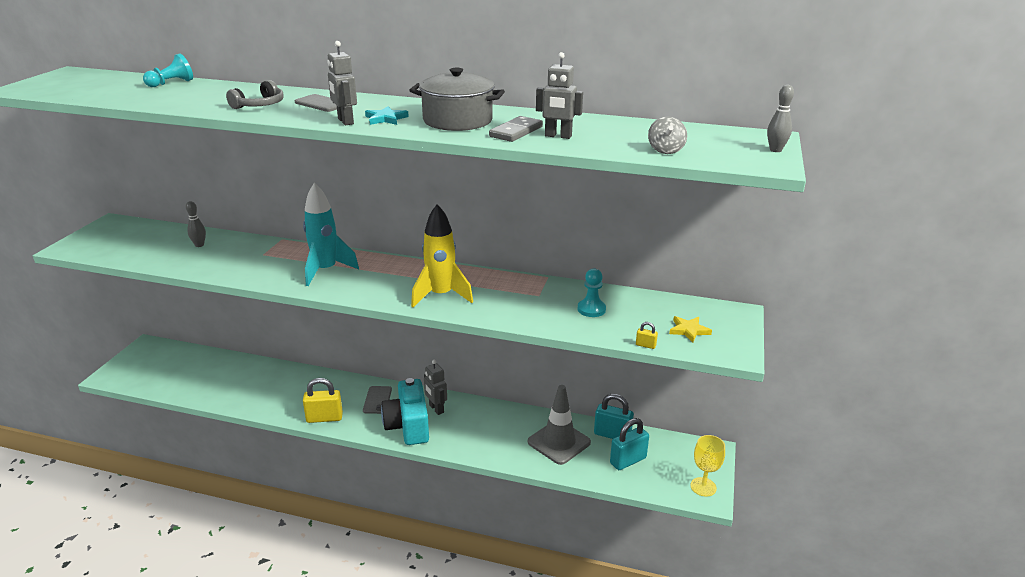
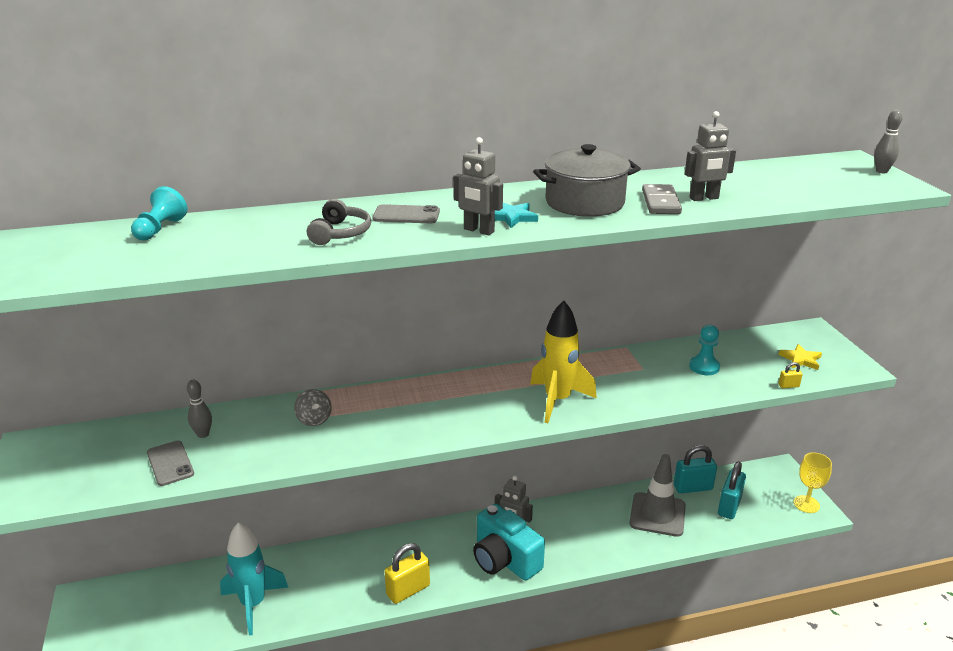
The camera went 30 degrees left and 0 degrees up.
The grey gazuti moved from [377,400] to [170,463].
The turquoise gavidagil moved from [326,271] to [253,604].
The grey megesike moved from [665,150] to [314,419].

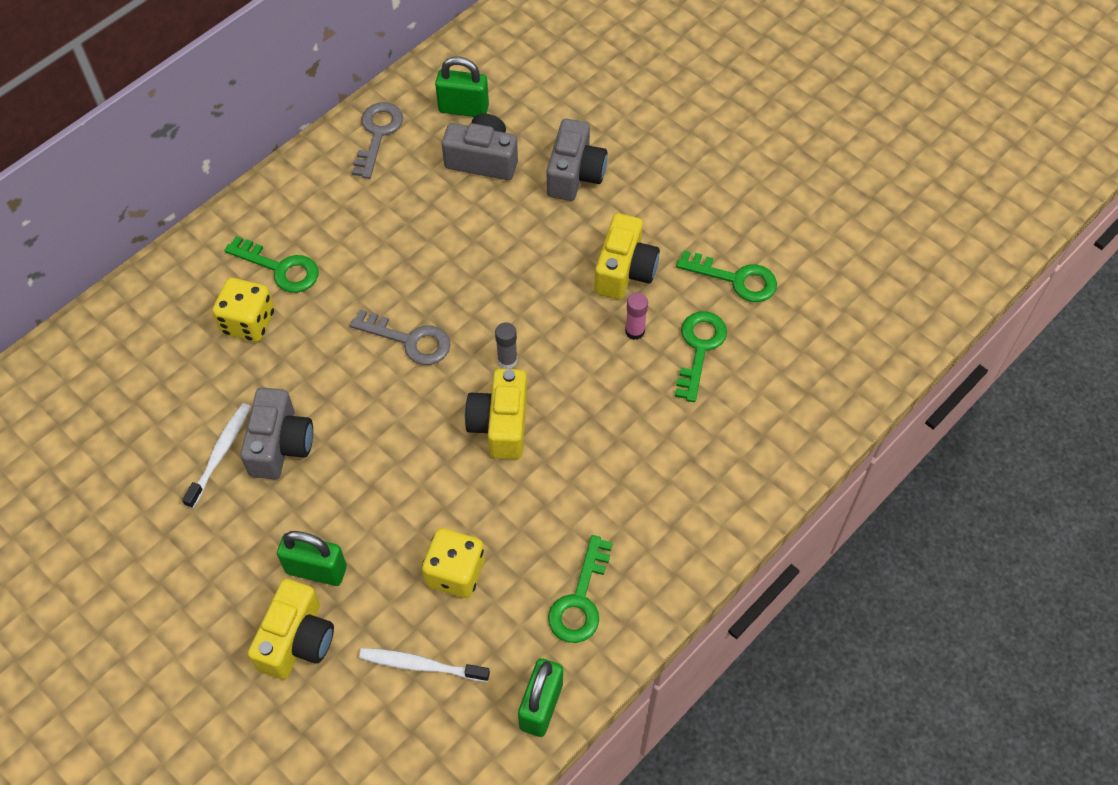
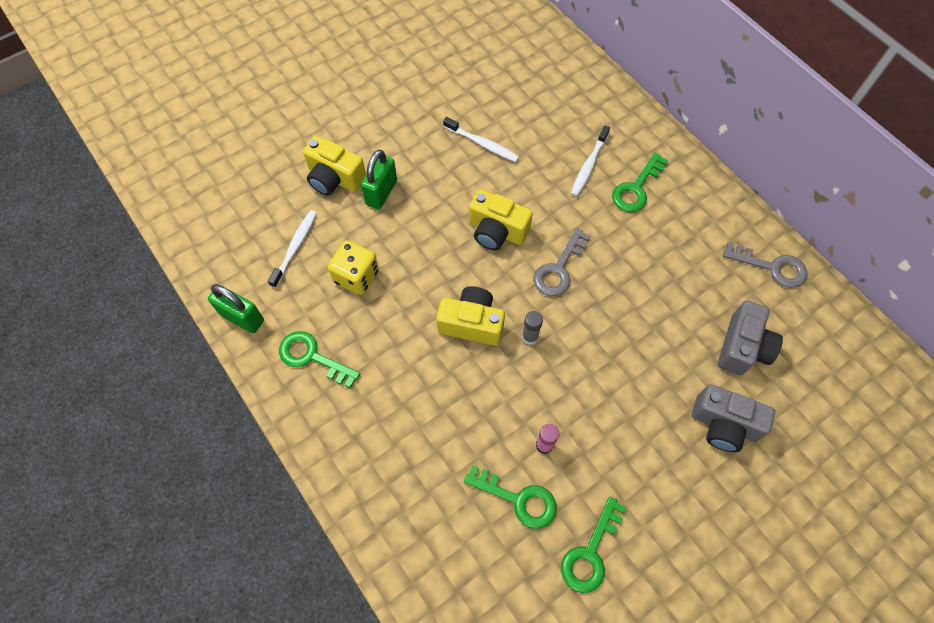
The camera went 100 degrees right and 5 degrees up.
The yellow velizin moved from [624,270] to [496,231].
The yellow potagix at [248,322] was replaced by the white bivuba at [589,165].
The grey velizin at [280,445] disappeared.
The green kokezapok at [463,109] disappeared.

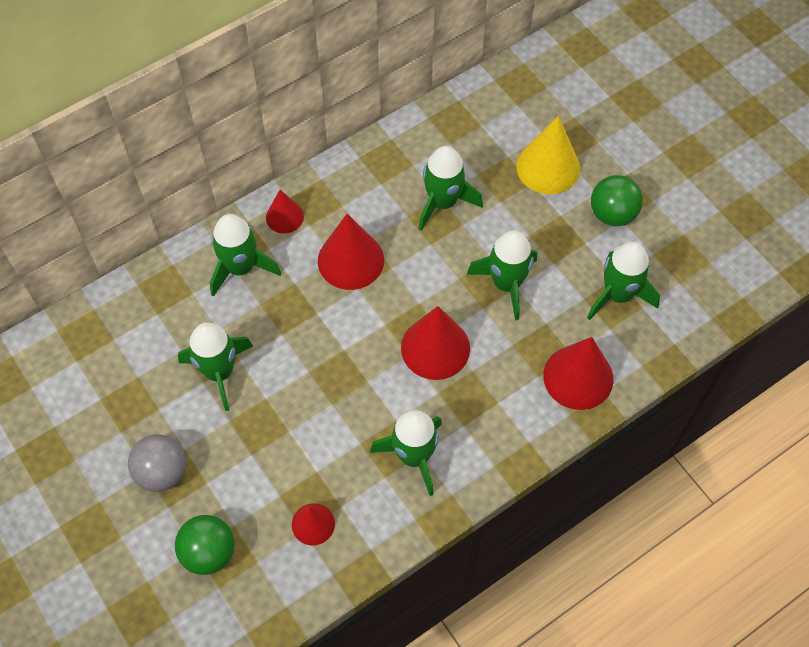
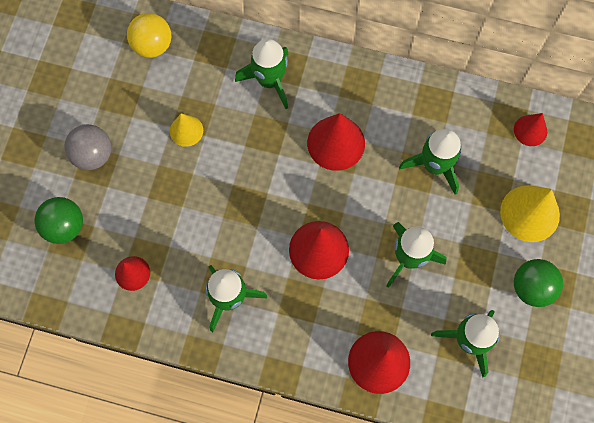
The camera went 50 degrees right and 10 degrees up.
The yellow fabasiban at [152,45] appeared.
The green gavidagil at [219,372] was replaced by the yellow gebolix at [186,130].
The red gebolix moved from [284,217] to [530,130].

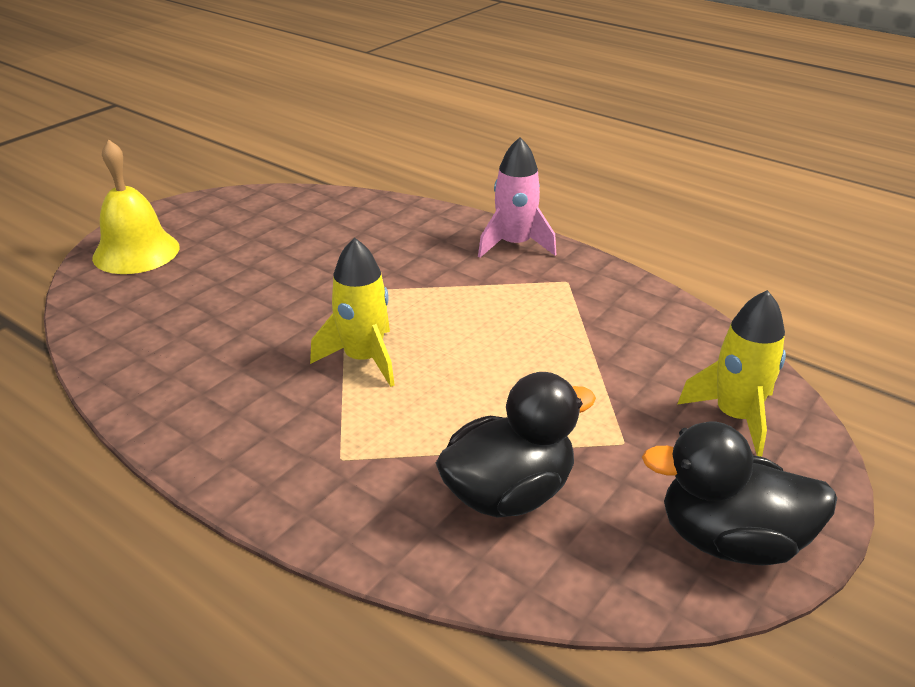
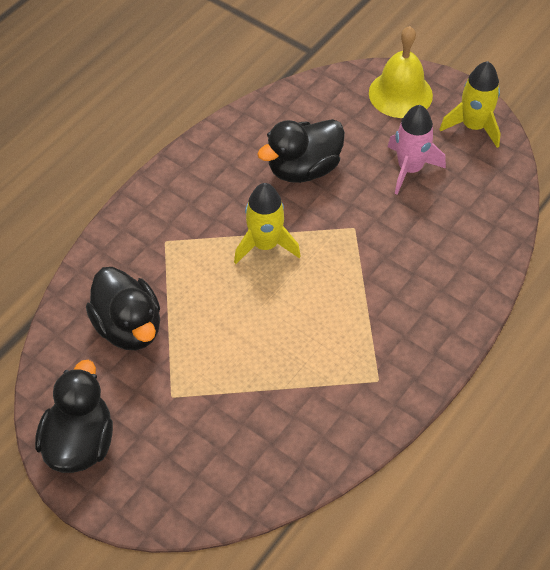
The camera went 90 degrees right and 20 degrees up.
The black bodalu at [303,169] appeared.
The pink gavidagil moved from [514,245] to [409,169].
The yellow gavidagil moved from [735,417] to [473,126].

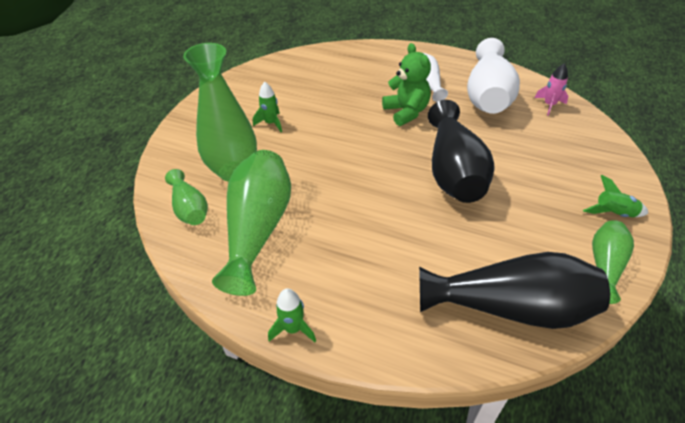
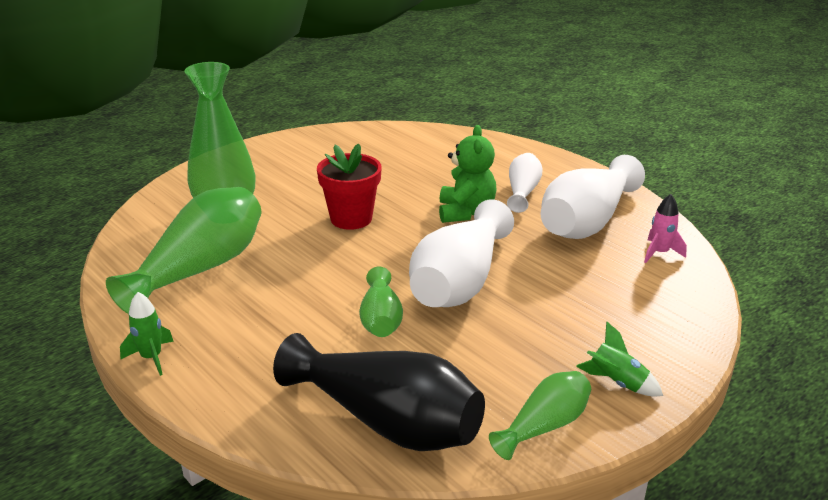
The camera went 25 degrees right and 15 degrees down.
The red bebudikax at [351,219] appeared.
The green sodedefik moved from [189,208] to [380,319].
The black sodedefik at [453,171] became the white sodedefik at [459,282].
The green gavidagil at [271,123] disappeared.

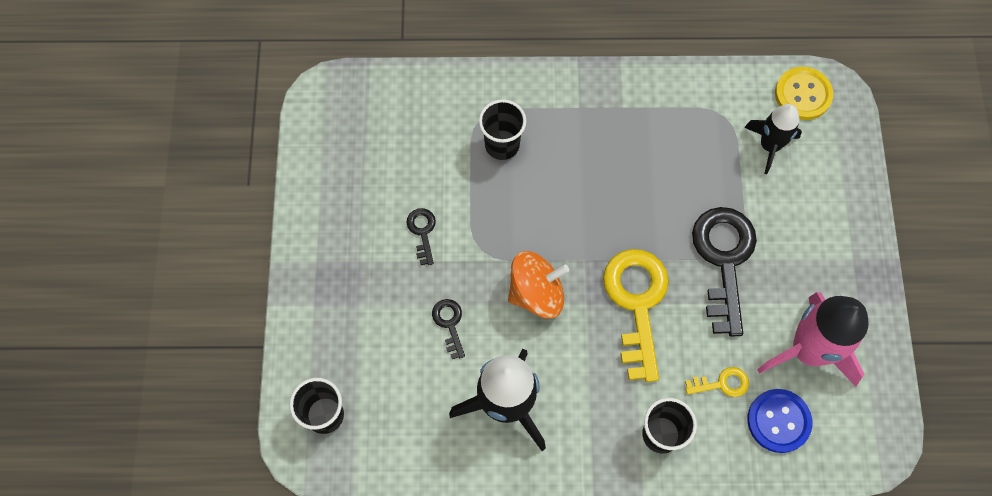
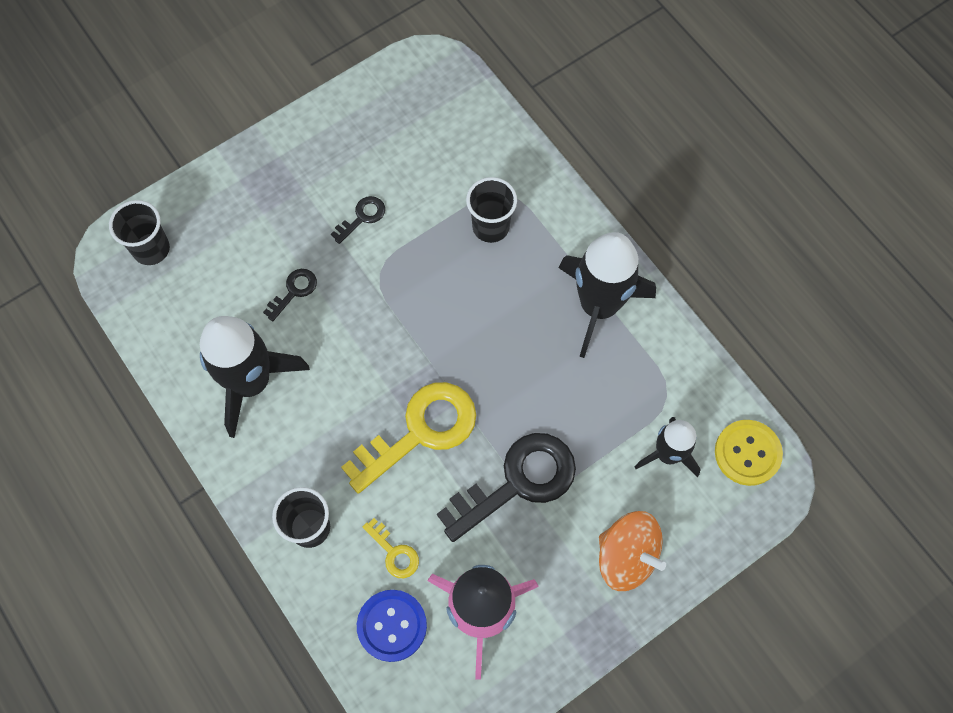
The camera went 55 degrees right and 0 degrees up.
The black gavidagil at [598,306] appeared.
The orange megesike moved from [536,293] to [626,556].

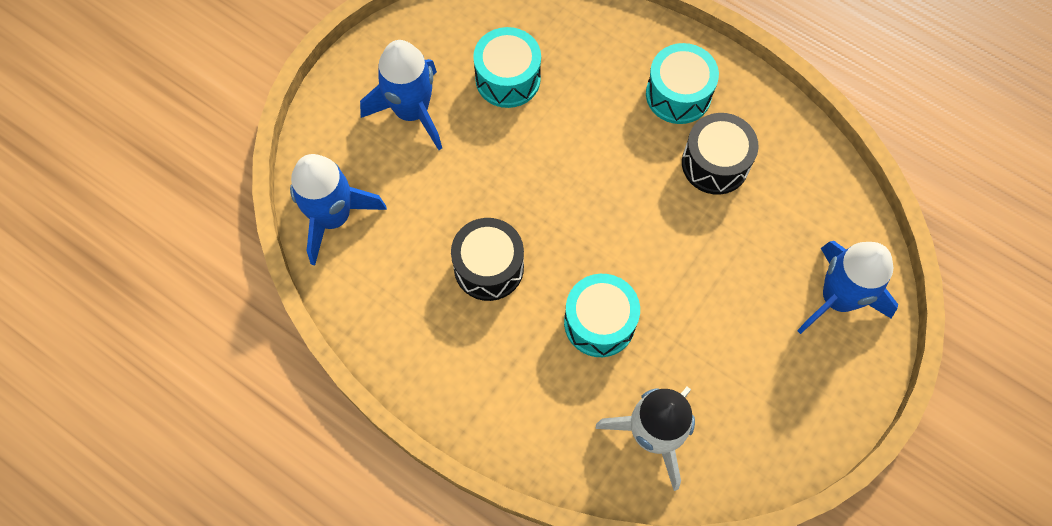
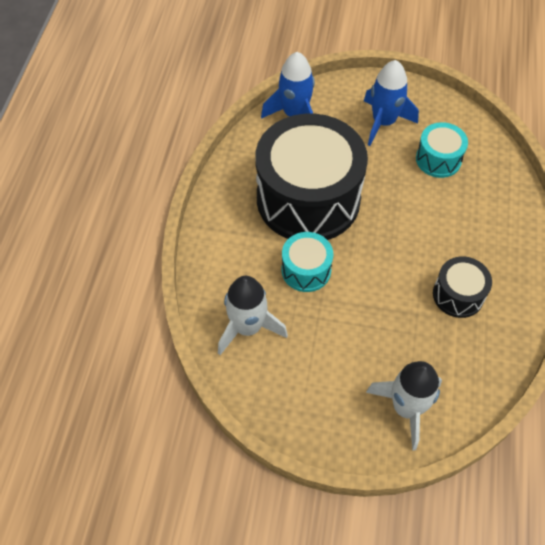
The camera went 65 degrees right and 10 degrees down.
The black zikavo at [489,267] changed to 2.21 times the size.
The blue gavidagil at [837,298] became the white gavidagil at [406,408].
The turquoise zikavo at [678,94] disappeared.

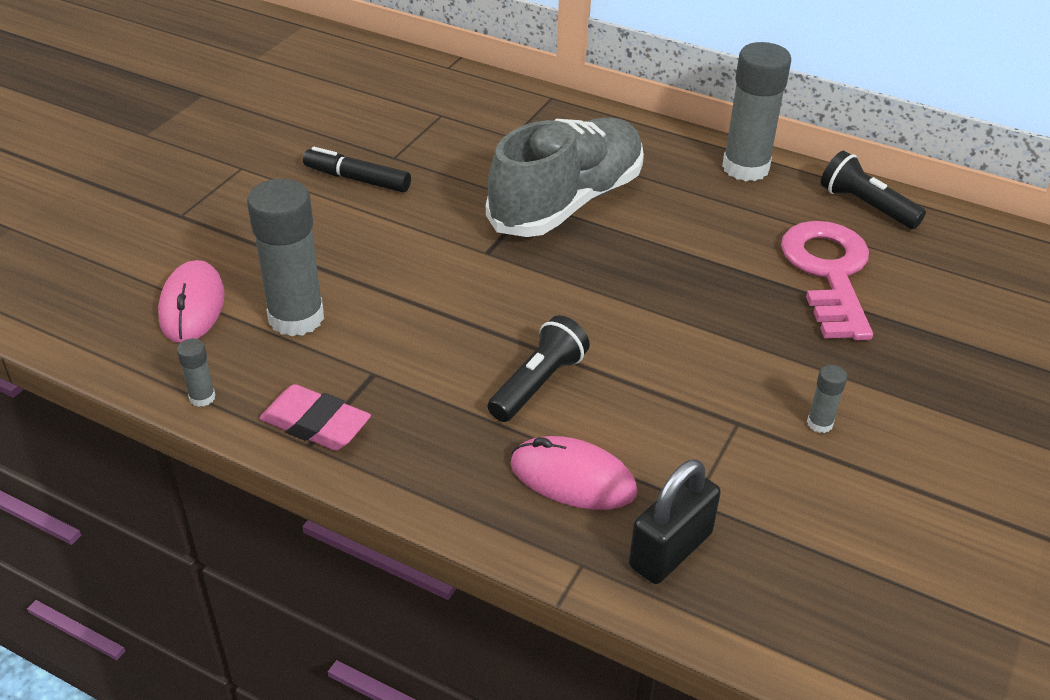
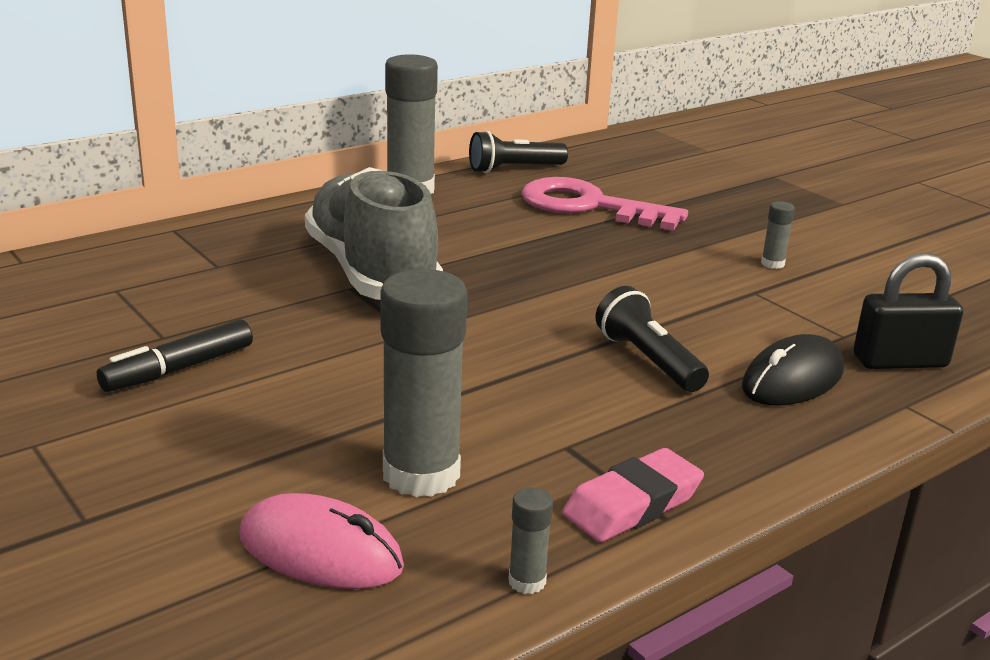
The camera went 65 degrees left and 15 degrees down.
The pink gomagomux at [572,478] became the black gomagomux at [792,379].
The black kokezapok at [670,550] turned 75 degrees counterclockwise.

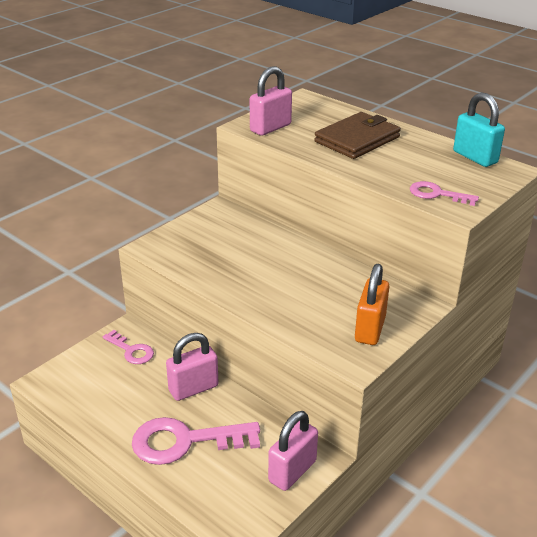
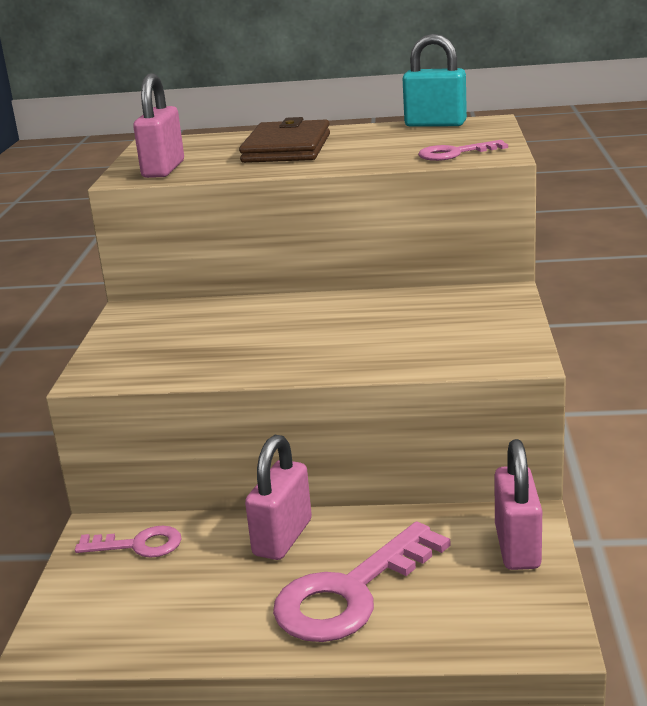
The camera went 35 degrees left and 10 degrees down.
The orange kokezapok at [370,329] disappeared.

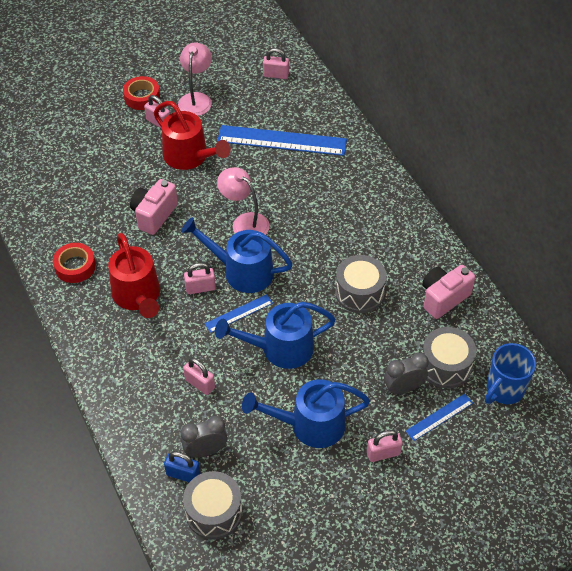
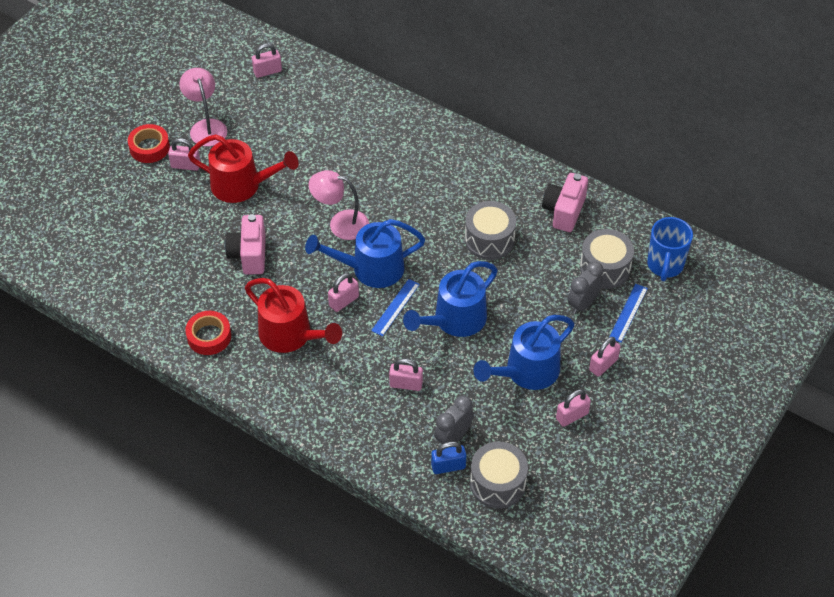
The camera went 30 degrees left and 0 degrees up.
The pink kokezapok at [572,416] appeared.
The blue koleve at [282,140] disappeared.

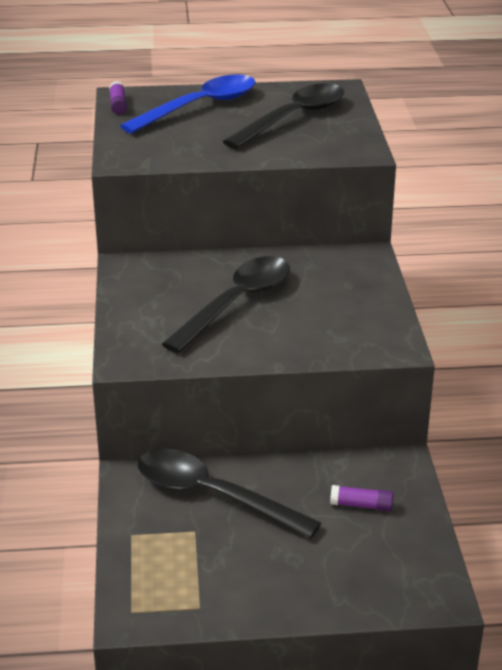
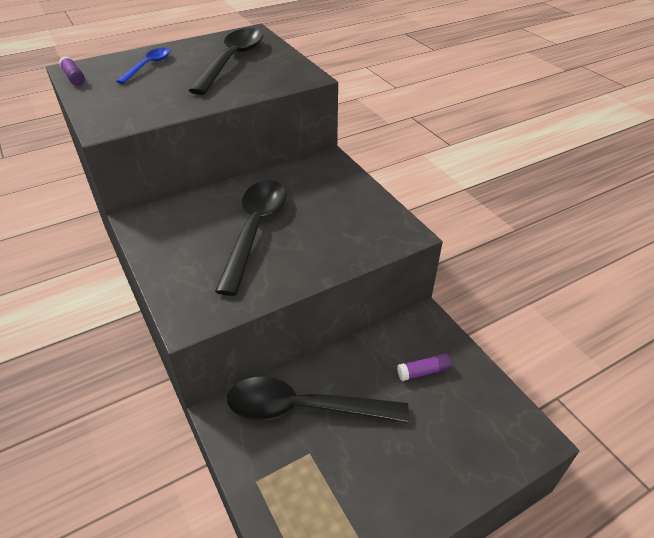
The camera went 25 degrees left and 10 degrees up.
The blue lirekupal at [200,107] changed to 0.55 times the size.

